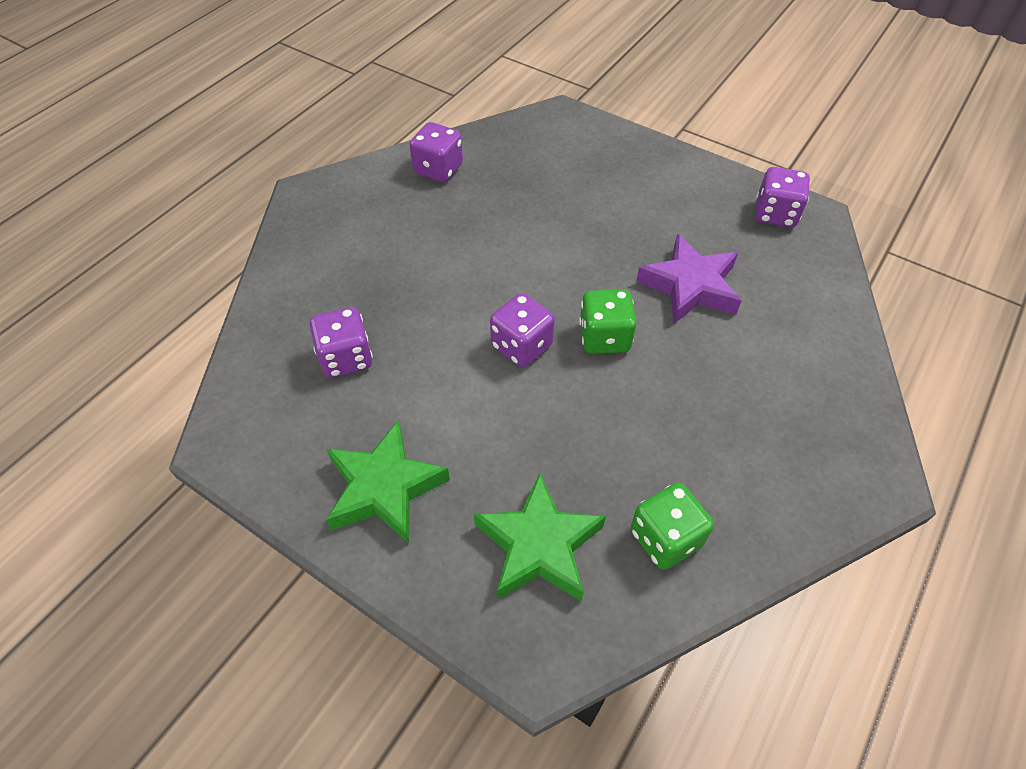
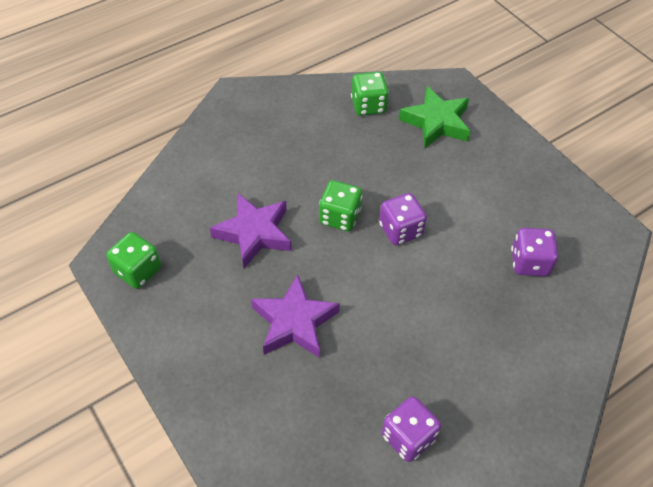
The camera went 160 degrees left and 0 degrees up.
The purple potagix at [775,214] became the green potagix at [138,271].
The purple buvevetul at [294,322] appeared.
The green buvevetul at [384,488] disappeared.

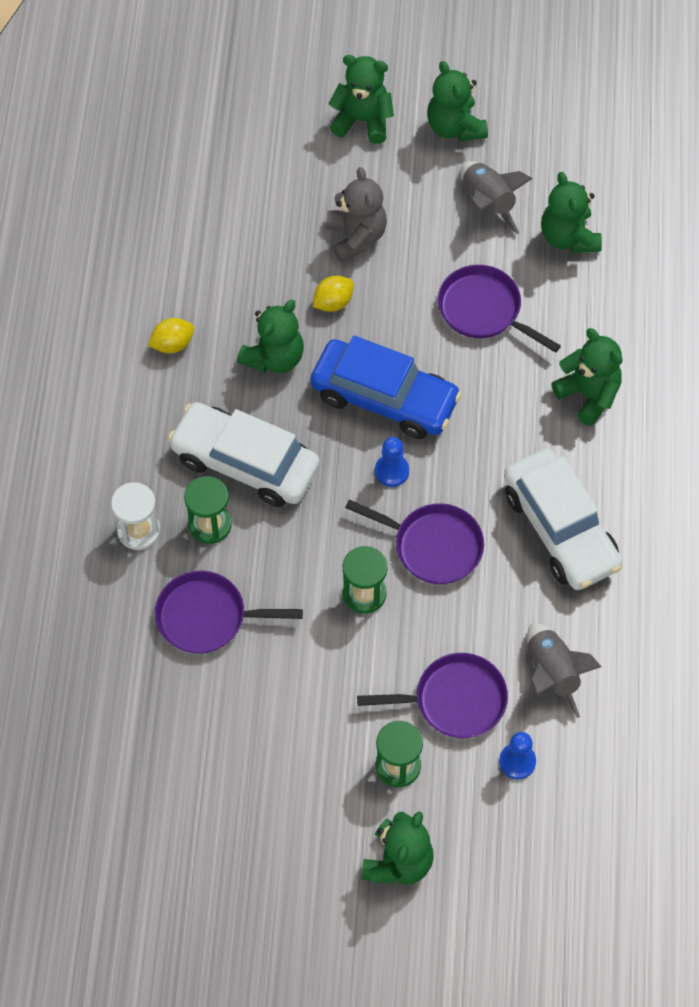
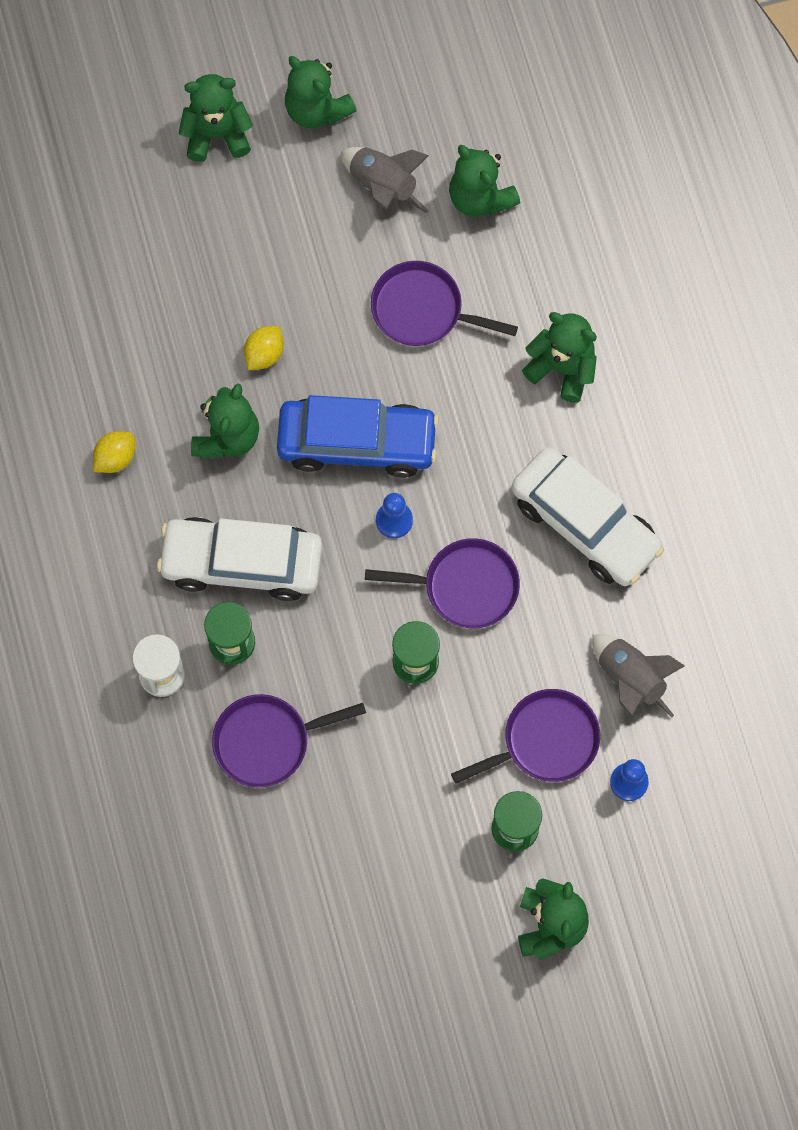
The camera went 20 degrees left and 10 degrees up.
The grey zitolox at [356,236] disappeared.

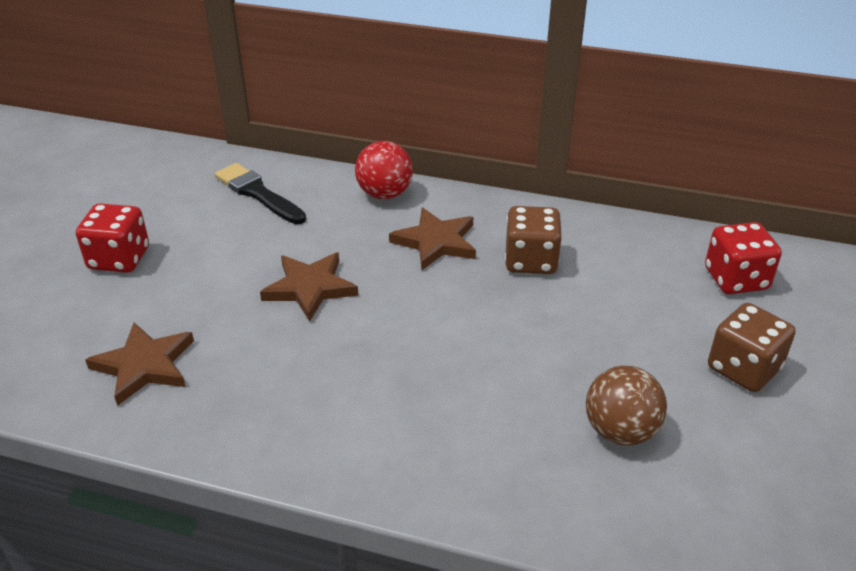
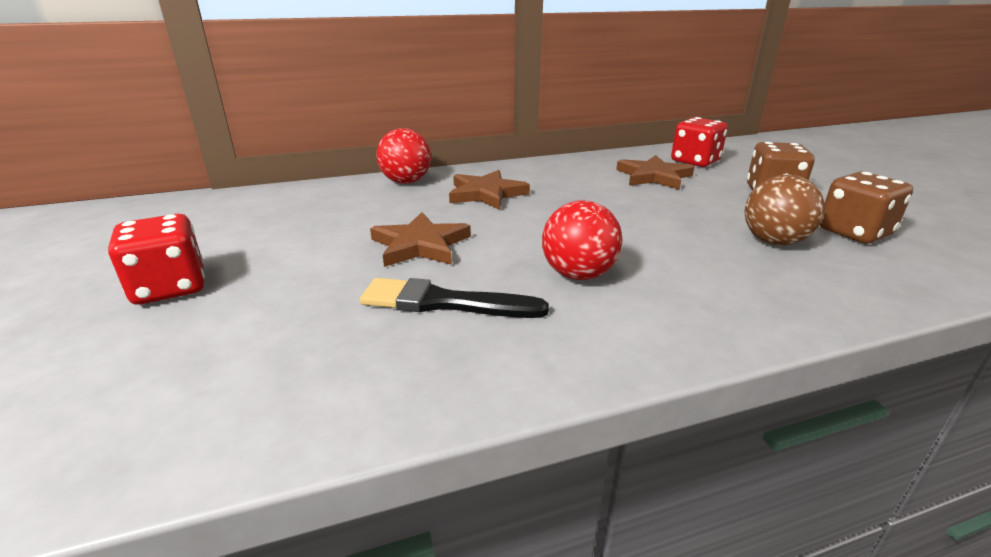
The camera went 35 degrees left and 10 degrees down.
The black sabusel moved from [258,193] to [444,302].
The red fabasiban at [578,275] appeared.
The brown buvevetul moved from [144,365] to [653,176].
The brown potagix moved from [530,261] to [854,232].

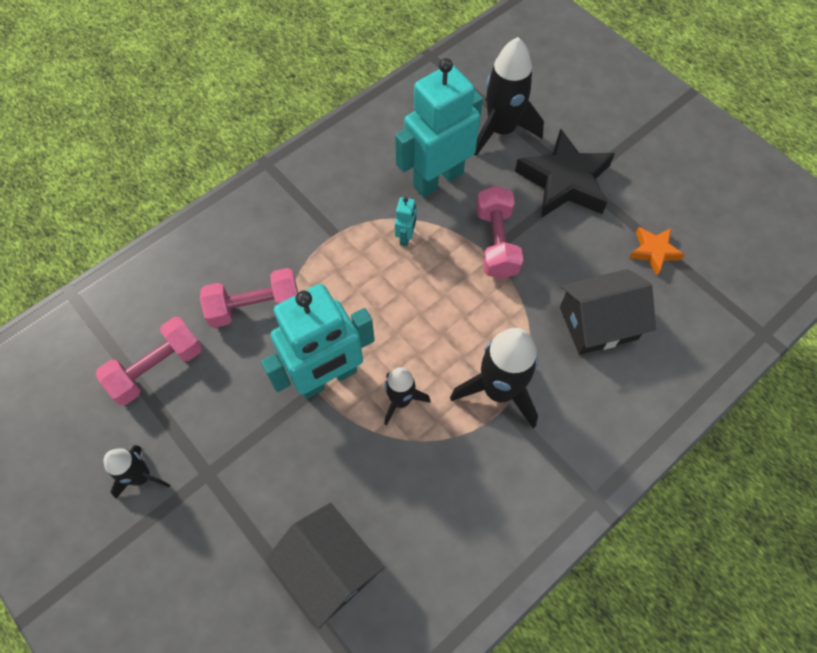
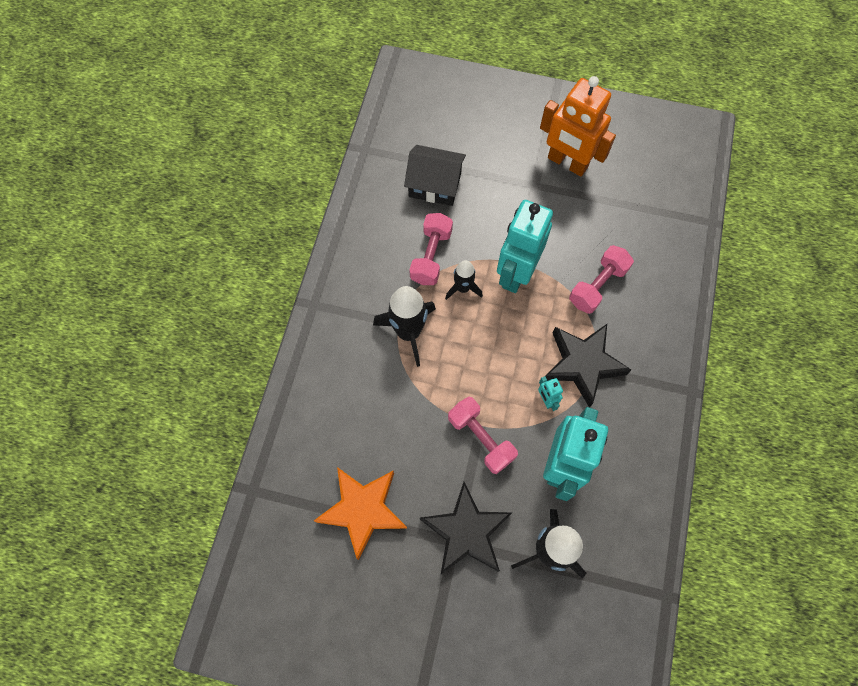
The camera went 145 degrees right and 5 degrees up.
The orange buvevetul at [653,251] changed to 1.95 times the size.
The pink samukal moved from [157,368] to [431,256].
The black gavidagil at [141,476] was replaced by the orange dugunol at [567,163].
The black buvevetul at [582,364] appeared.
The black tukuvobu at [598,323] disappeared.

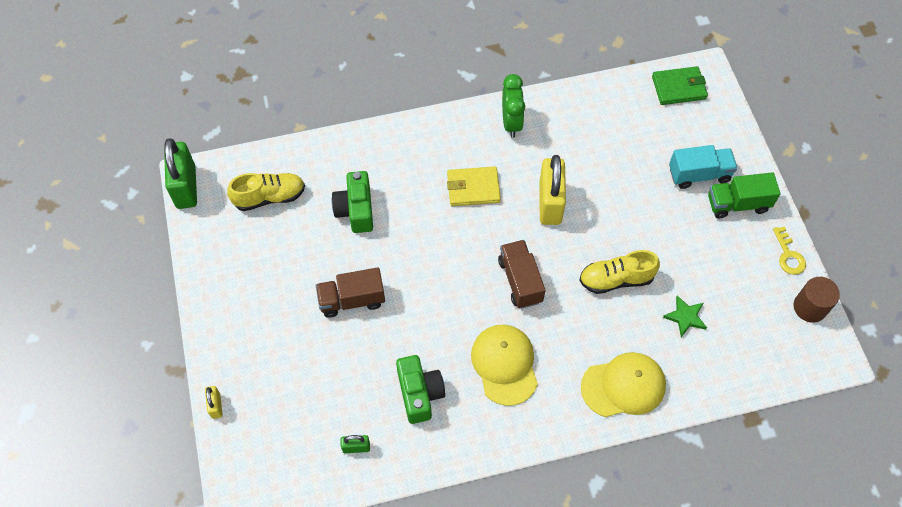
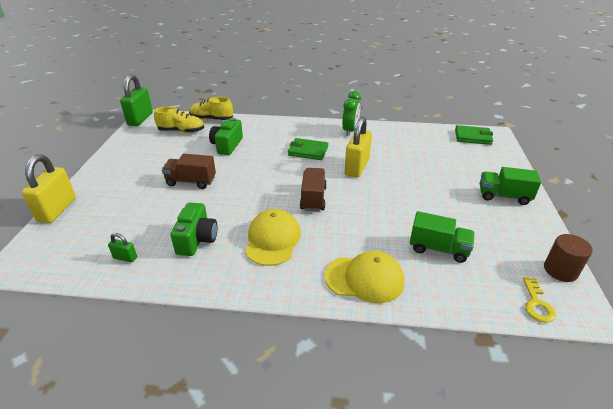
The camera went 20 degrees right and 25 degrees down.
The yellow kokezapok at [216,406] changed to 2.16 times the size.
The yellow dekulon moved from [616,279] to [211,119].
The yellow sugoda at [473,188] became the green sugoda at [308,151].
The green buvevetul at [685,317] was replaced by the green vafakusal at [438,248].
The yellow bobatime moved from [788,255] to [537,304].
The turquoise vafakusal at [699,174] disappeared.

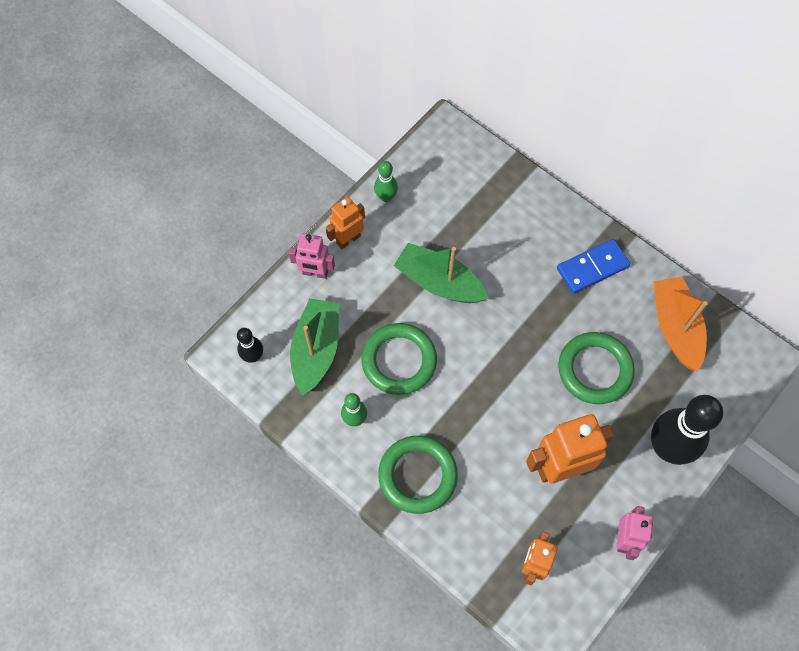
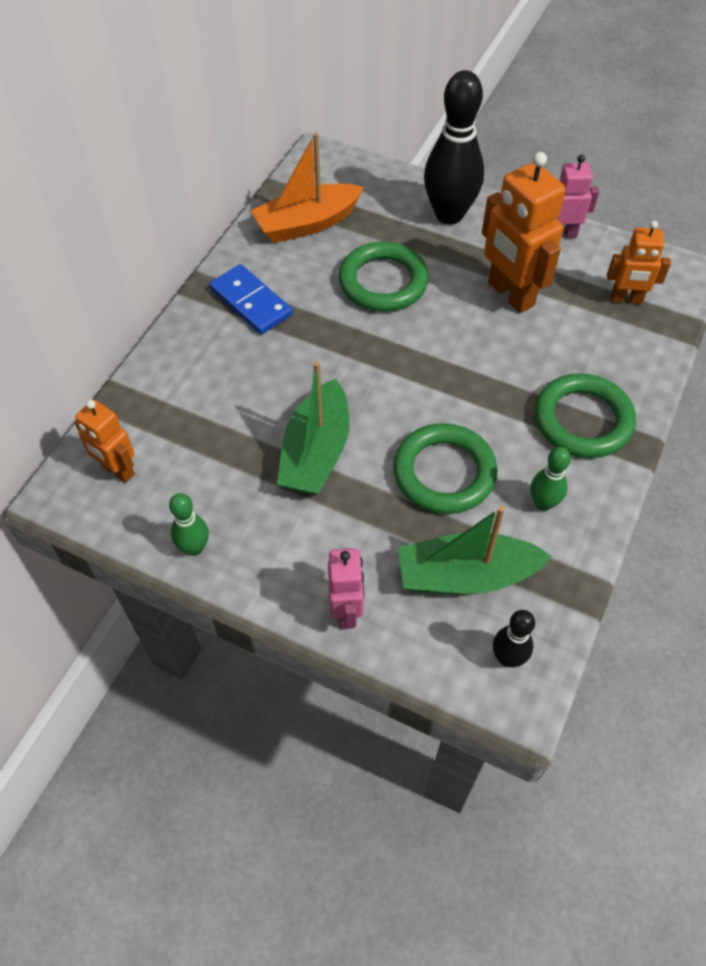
The camera went 105 degrees left and 10 degrees down.
The orange dugunol moved from [348,239] to [117,470].

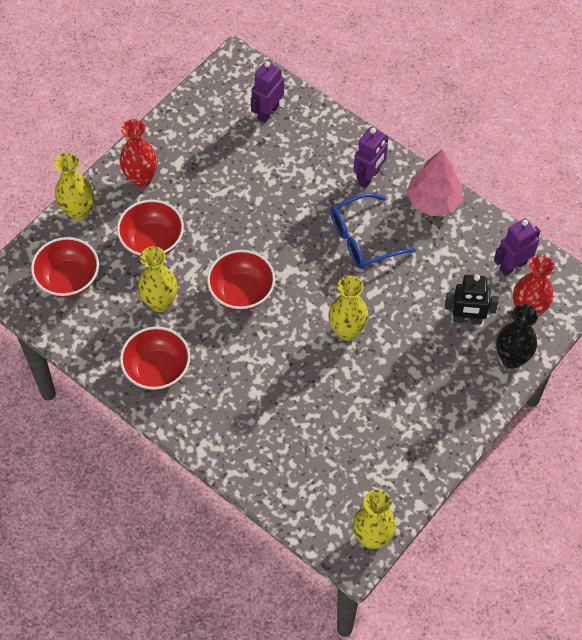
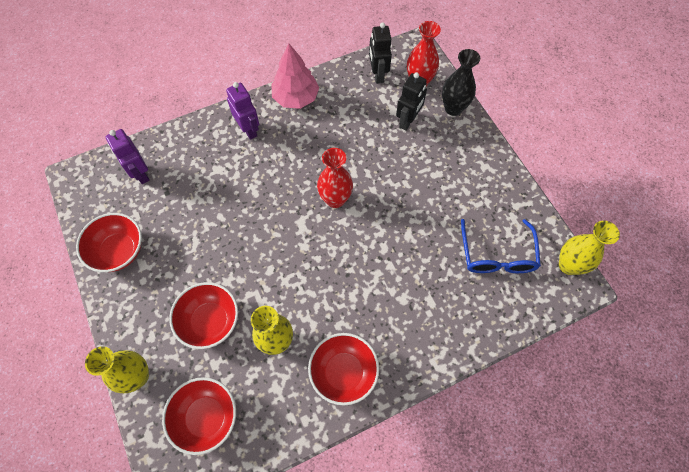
The camera went 65 degrees left and 5 degrees up.
The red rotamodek moved from [242,292] to [119,251].
The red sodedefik moved from [141,179] to [335,199].
The purple dugunol at [512,266] became the black dugunol at [377,74].
The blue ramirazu moved from [363,239] to [497,255].
The yellow sodedefik at [347,331] disappeared.

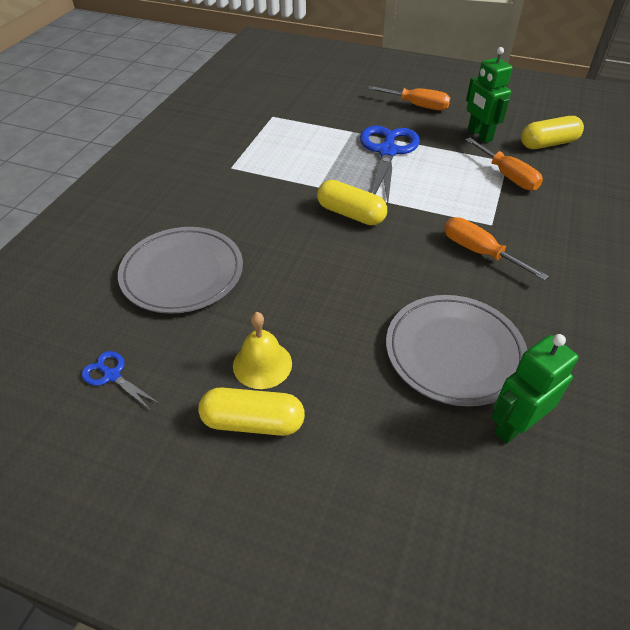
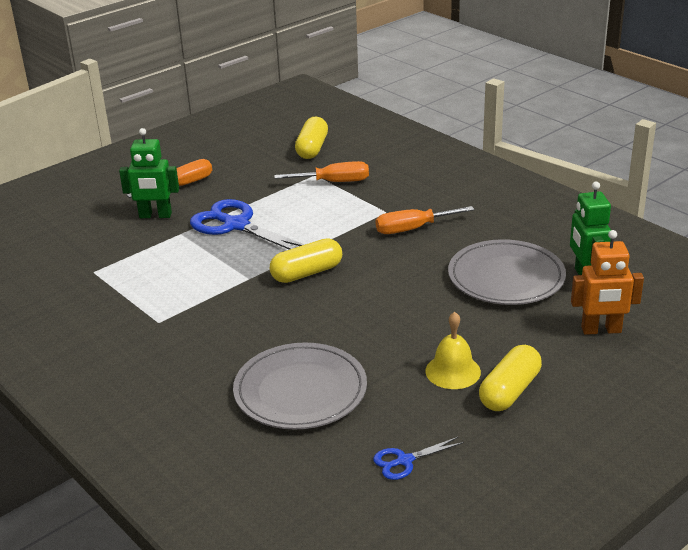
The camera went 60 degrees left and 15 degrees down.
The green dugunol moved from [479,135] to [155,215].
The orange dugunol at [601,330] appeared.

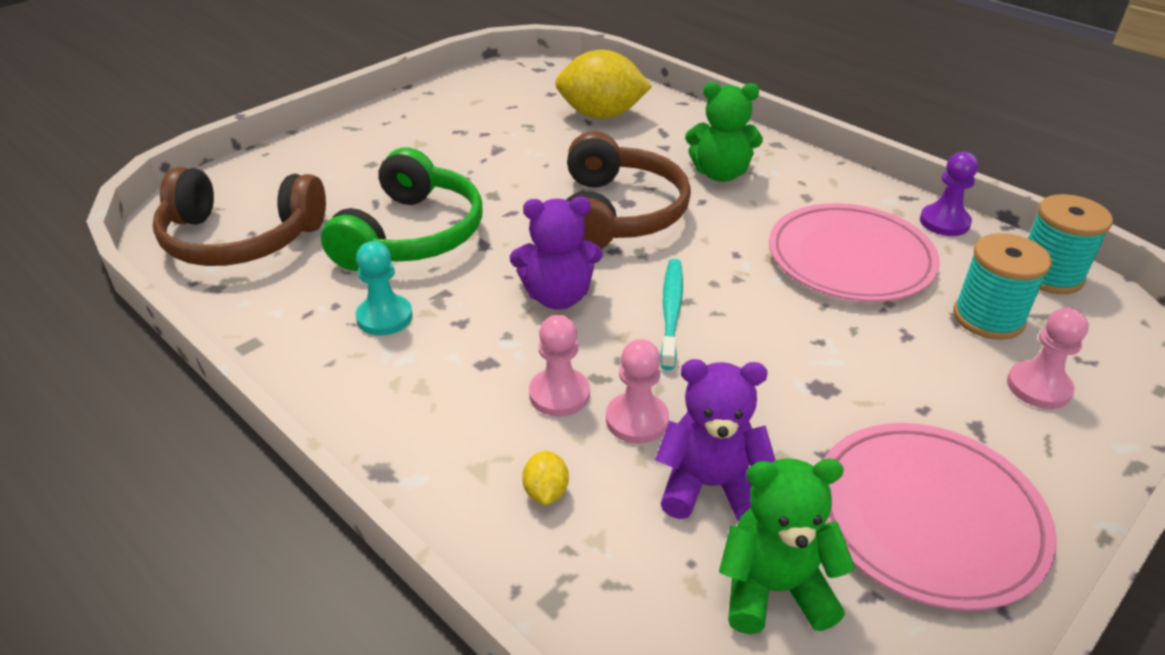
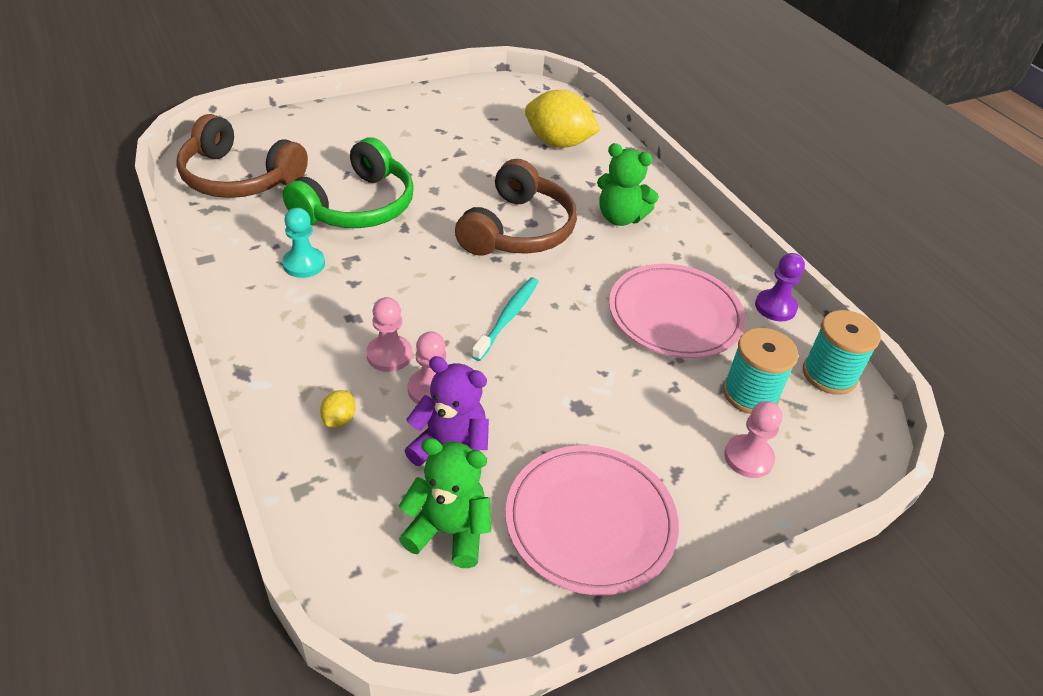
The camera went 15 degrees right and 5 degrees up.
The purple zitolox at [558,296] disappeared.

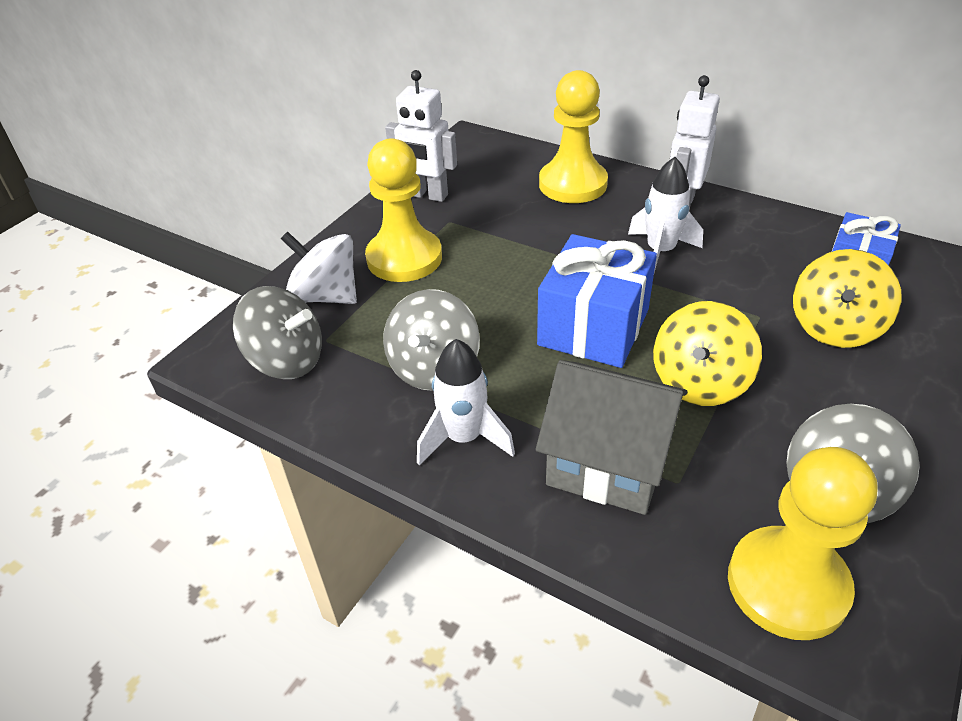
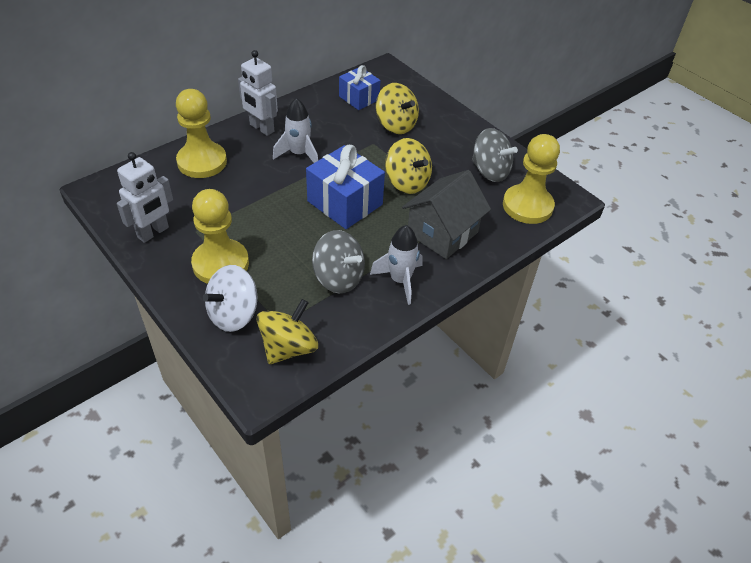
The camera went 75 degrees left and 5 degrees up.
The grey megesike at [287,360] became the yellow megesike at [288,347].

